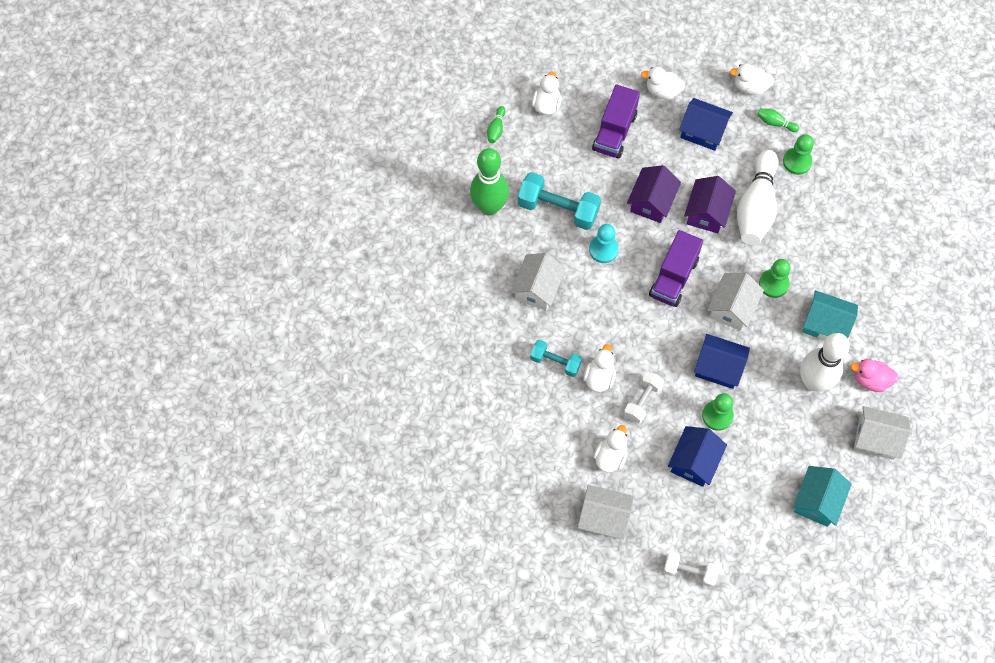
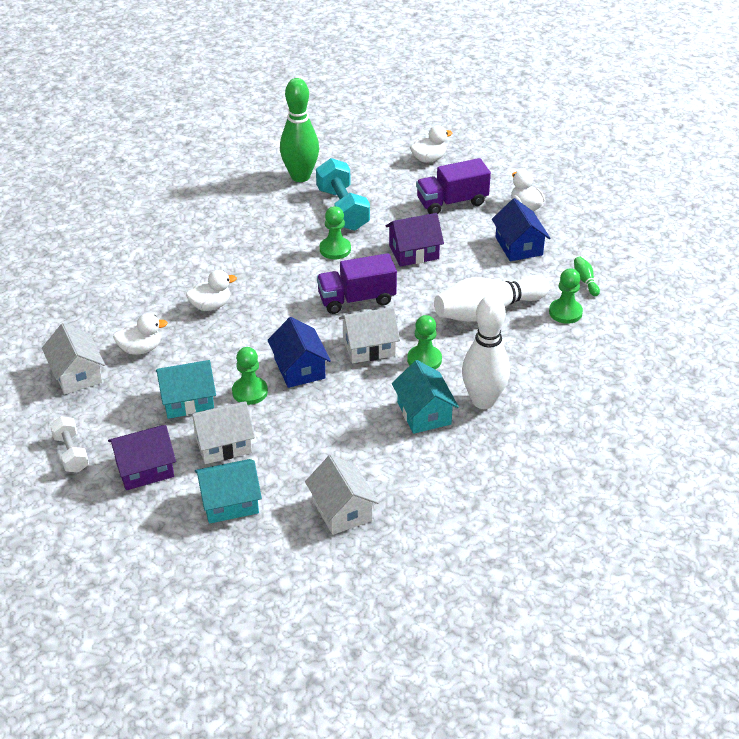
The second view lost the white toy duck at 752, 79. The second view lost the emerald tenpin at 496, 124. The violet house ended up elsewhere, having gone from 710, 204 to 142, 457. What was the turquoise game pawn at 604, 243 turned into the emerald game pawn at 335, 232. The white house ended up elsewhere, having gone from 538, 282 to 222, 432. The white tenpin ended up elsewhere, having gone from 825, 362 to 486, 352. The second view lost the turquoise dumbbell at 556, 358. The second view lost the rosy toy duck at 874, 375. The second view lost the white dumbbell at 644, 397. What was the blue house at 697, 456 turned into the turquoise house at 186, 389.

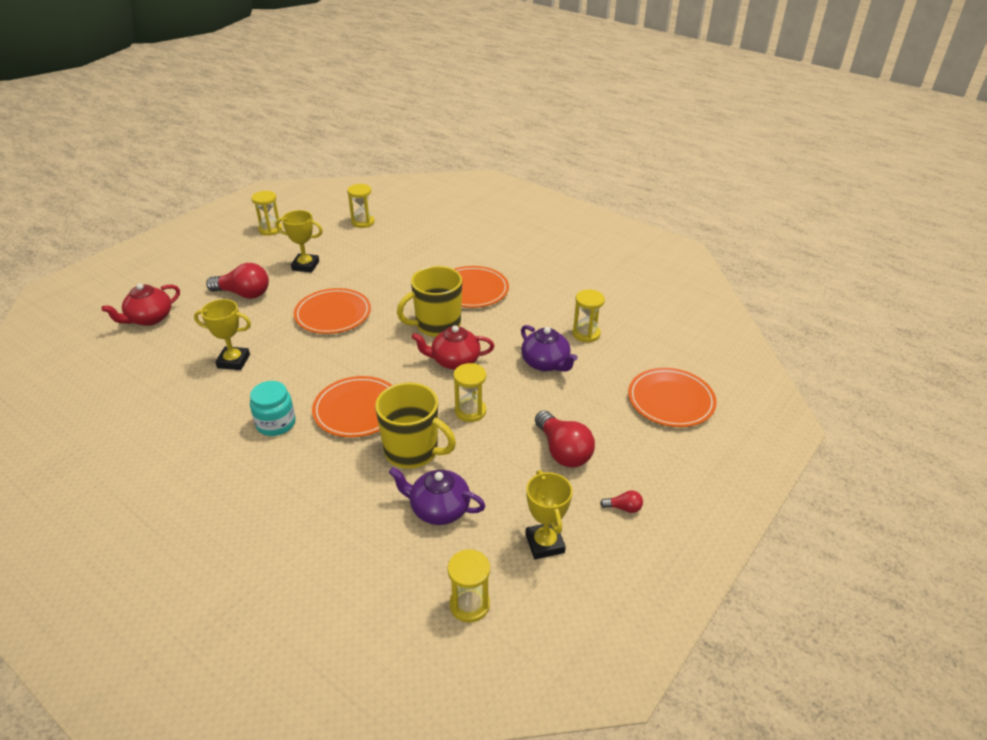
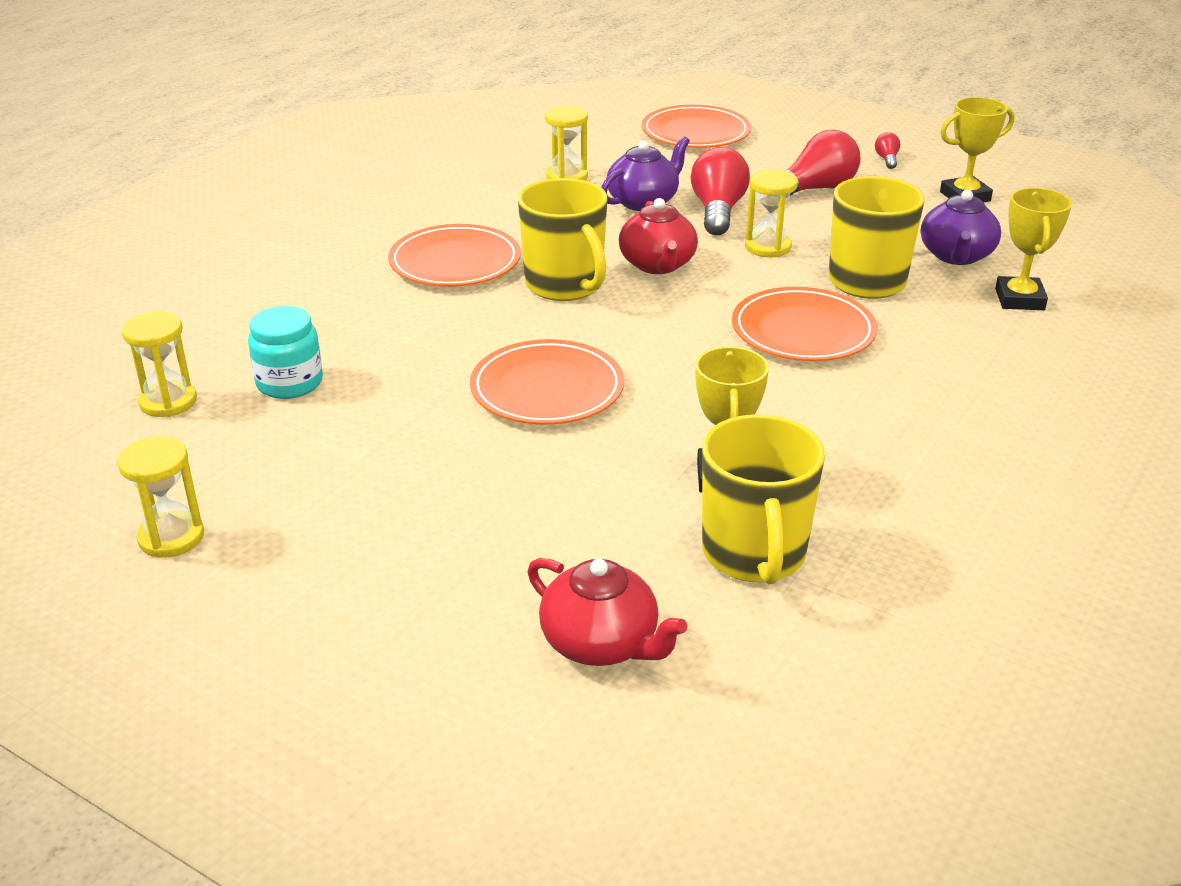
The yellow prize cup ended up elsewhere, having gone from 299, 241 to 1033, 249. The crimson light bulb ended up elsewhere, having gone from 237, 281 to 720, 191. The turquoise jam jar ended up elsewhere, having gone from 272, 408 to 285, 352. The second view lost the yellow sandglass at 468, 585. The second view gained the yellow coffee mug at 763, 499.

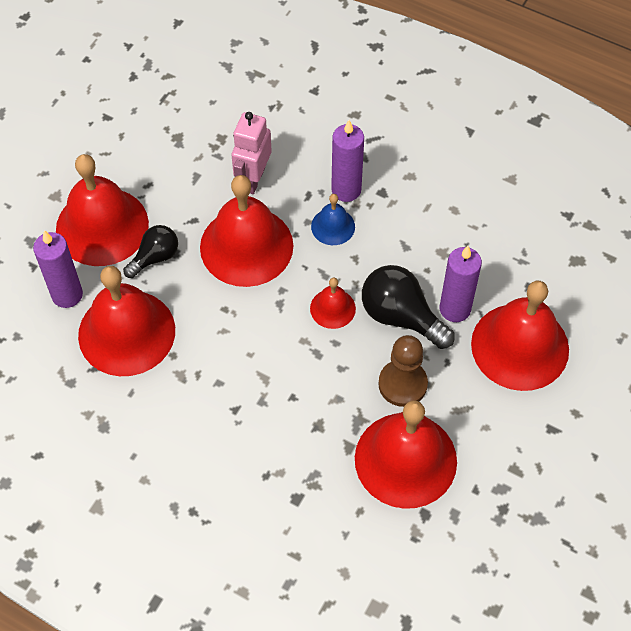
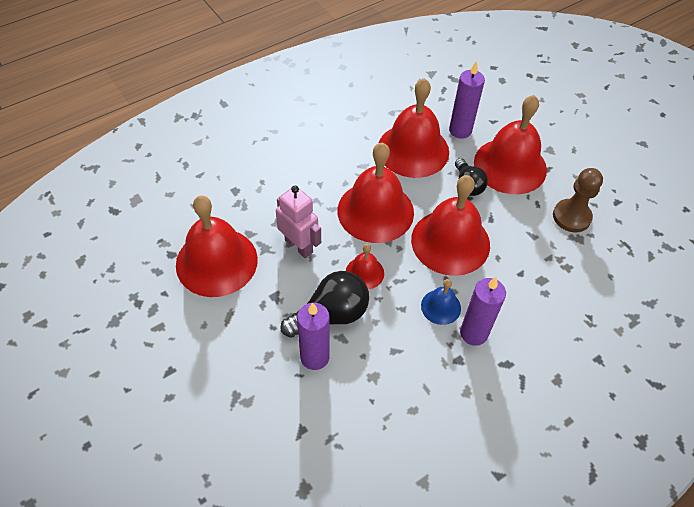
The rosy robot ended up elsewhere, having gone from 251, 153 to 298, 222. The crimson school bell ended up elsewhere, having gone from 520, 336 to 375, 192. The brown game pawn ended up elsewhere, having gone from 403, 371 to 578, 200.

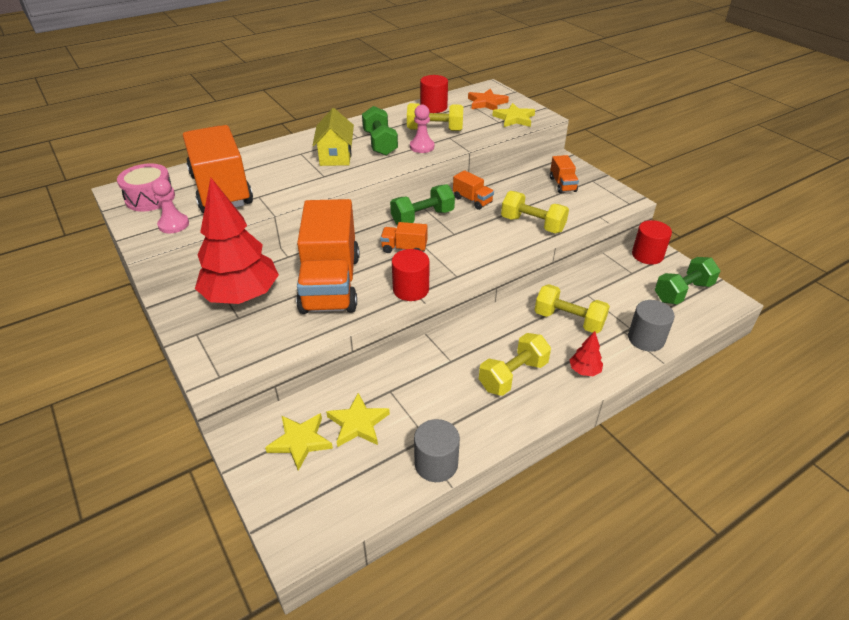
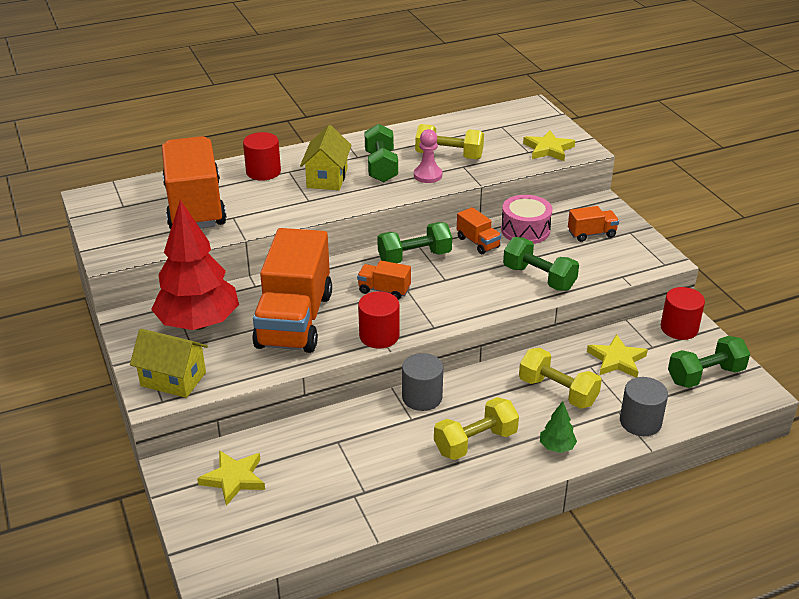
The crimson cylinder ended up elsewhere, having gone from 434, 94 to 262, 156. The second view lost the bright orange star shape at 488, 99. The bright orange truck at 564, 174 ended up facing another way, 105 degrees counterclockwise from before. The rosy toy drum ended up elsewhere, having gone from 146, 187 to 527, 219. The second view lost the rosy game pawn at 170, 205. What was the yellow dumbbell at 535, 212 turned into the emerald dumbbell at 541, 264. What was the crimson toy tree at 586, 353 turned into the emerald toy tree at 558, 427. The yellow star shape ended up elsewhere, having gone from 358, 420 to 617, 356. The grey cylinder ended up elsewhere, having gone from 437, 450 to 422, 382. The second view gained the yellow house at 169, 363.

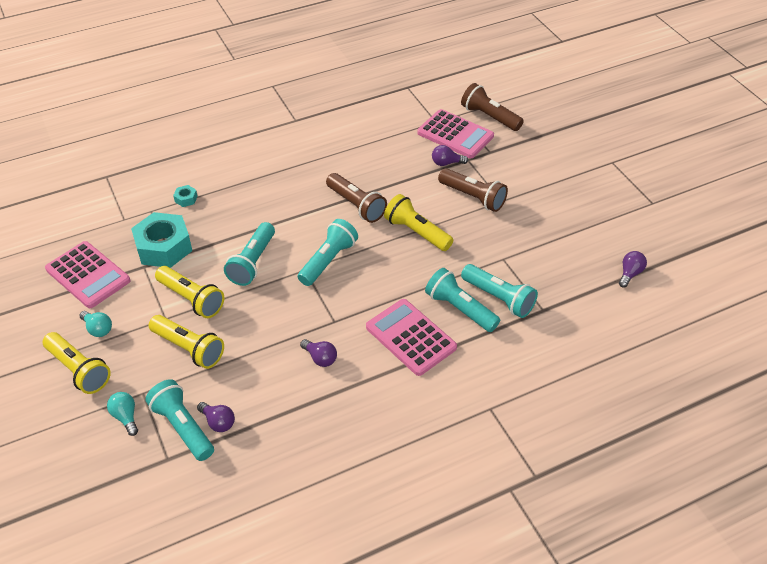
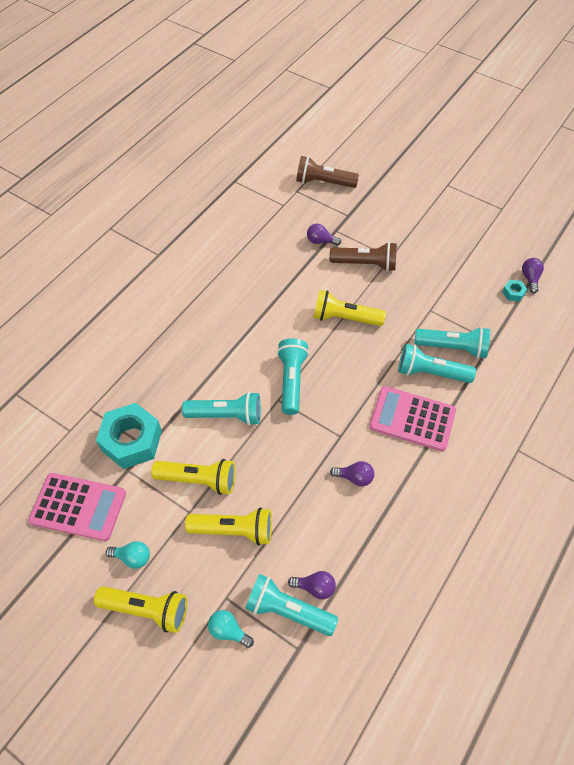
The second view lost the rosy pocket calculator at 455, 133. The violet light bulb at 450, 155 ended up facing another way, 45 degrees clockwise from before. The second view lost the brown torch at 356, 198. The turquoise hexagon nut ended up elsewhere, having gone from 185, 196 to 514, 291. The turquoise torch at 249, 254 ended up facing another way, 75 degrees counterclockwise from before.

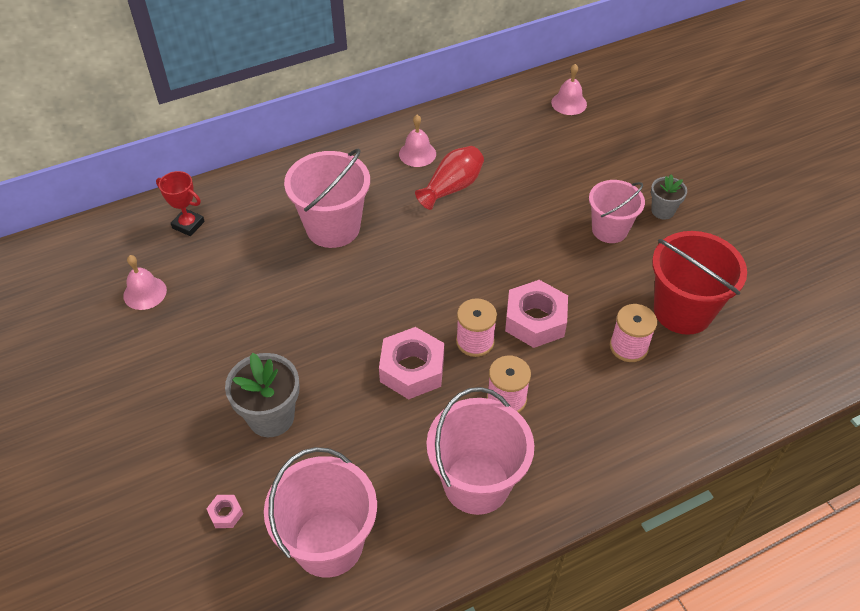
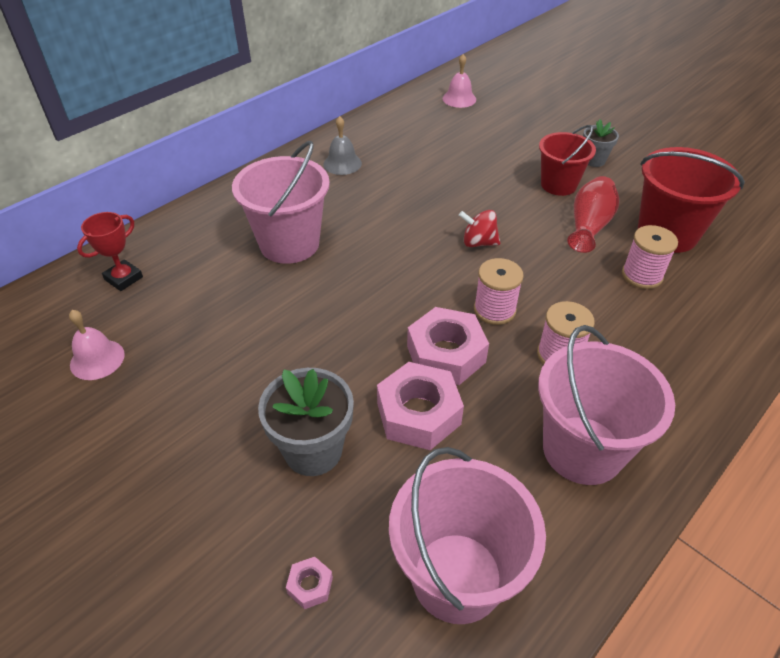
What was the rosy school bell at 417, 141 turned into the grey school bell at 342, 145. The crimson tall vase ended up elsewhere, having gone from 449, 178 to 593, 214. The crimson prize cup at 180, 203 ended up facing another way, 60 degrees counterclockwise from before. What was the rosy bucket at 617, 211 turned into the crimson bucket at 567, 160. The rosy hexagon nut ended up elsewhere, having gone from 536, 314 to 420, 406. The second view gained the crimson whirligig at 479, 228.

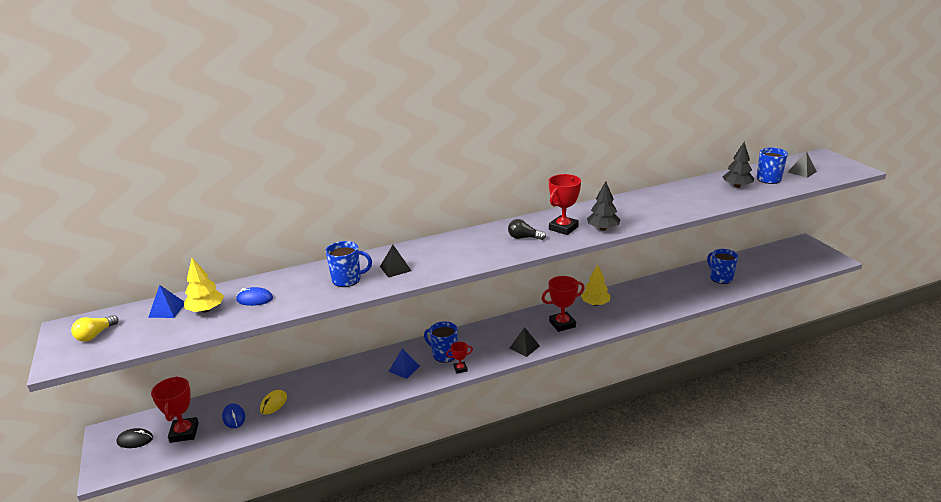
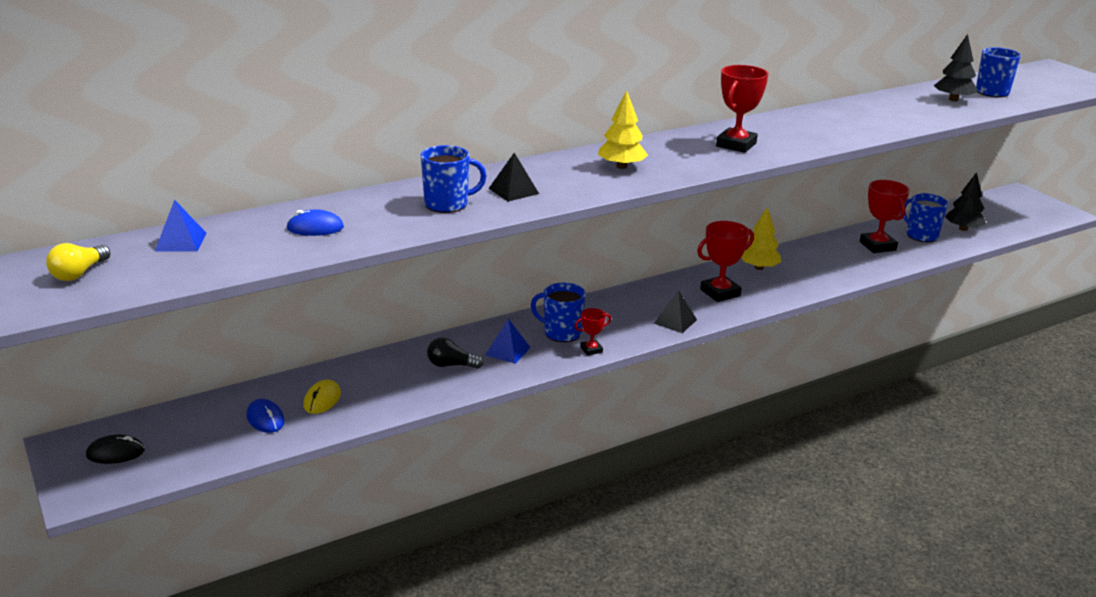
The second view lost the jet-black solid pyramid at 802, 164. The jet-black toy tree ended up elsewhere, having gone from 603, 206 to 965, 201. The jet-black light bulb ended up elsewhere, having gone from 527, 229 to 455, 353. The yellow toy tree ended up elsewhere, having gone from 204, 285 to 623, 129. The crimson prize cup ended up elsewhere, having gone from 175, 409 to 885, 216.

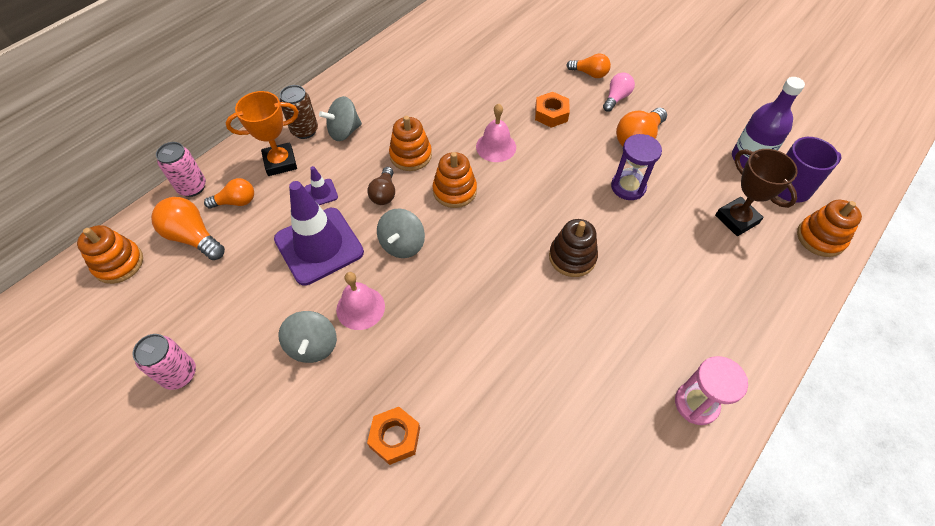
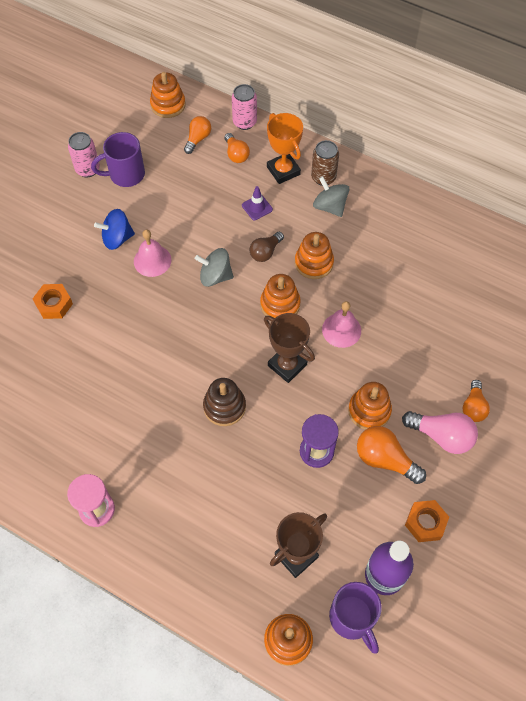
The size of the rosy light bulb at 619, 92 changed by a factor of 1.52. The bright orange hexagon nut ended up elsewhere, having gone from 552, 110 to 427, 521. The brown light bulb at 381, 186 ended up facing another way, 45 degrees counterclockwise from before. The second view lost the violet safety cone at 319, 233. The size of the bright orange light bulb at 188, 228 changed by a factor of 0.66. What was the grey whirligig at 307, 337 turned into the blue whirligig at 114, 229. The second view gained the violet coffee mug at 118, 159. The second view gained the brown prize cup at 289, 348. The second view gained the bright orange stacking toy at 370, 406.

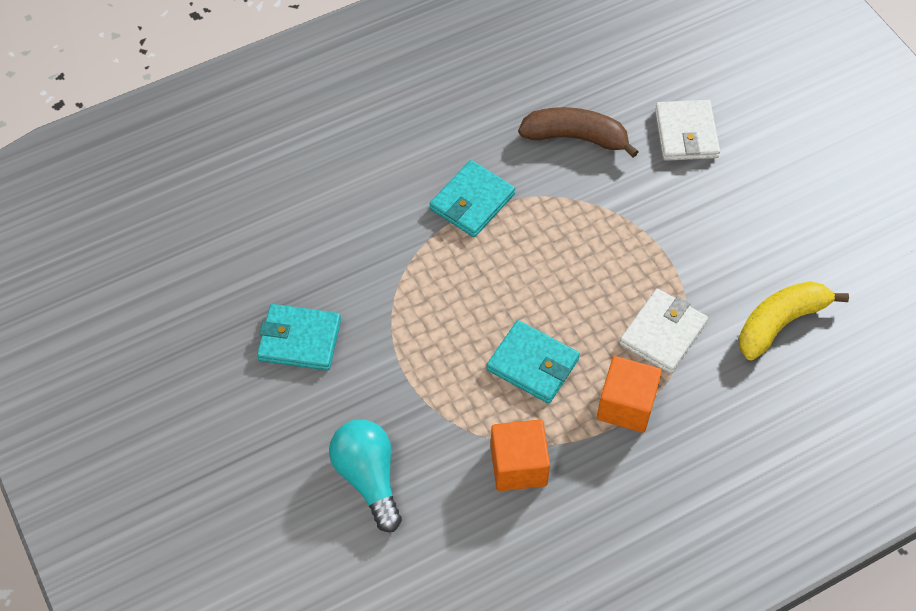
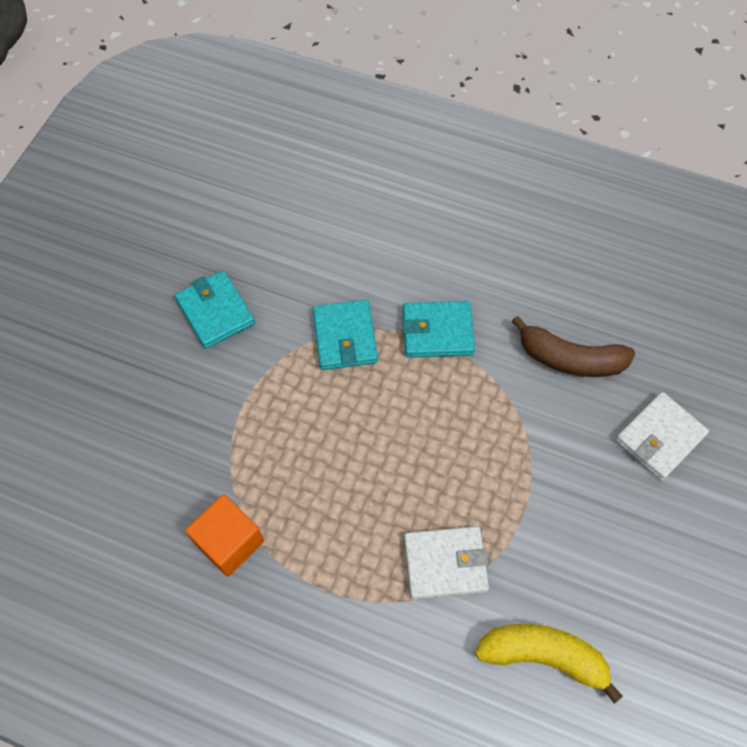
The brown banana fruit at 578, 132 ended up facing another way, 135 degrees clockwise from before. The turquoise wallet ended up elsewhere, having gone from 533, 362 to 345, 335. The second view lost the bright orange cube at 629, 394. The second view lost the turquoise light bulb at 365, 476.

